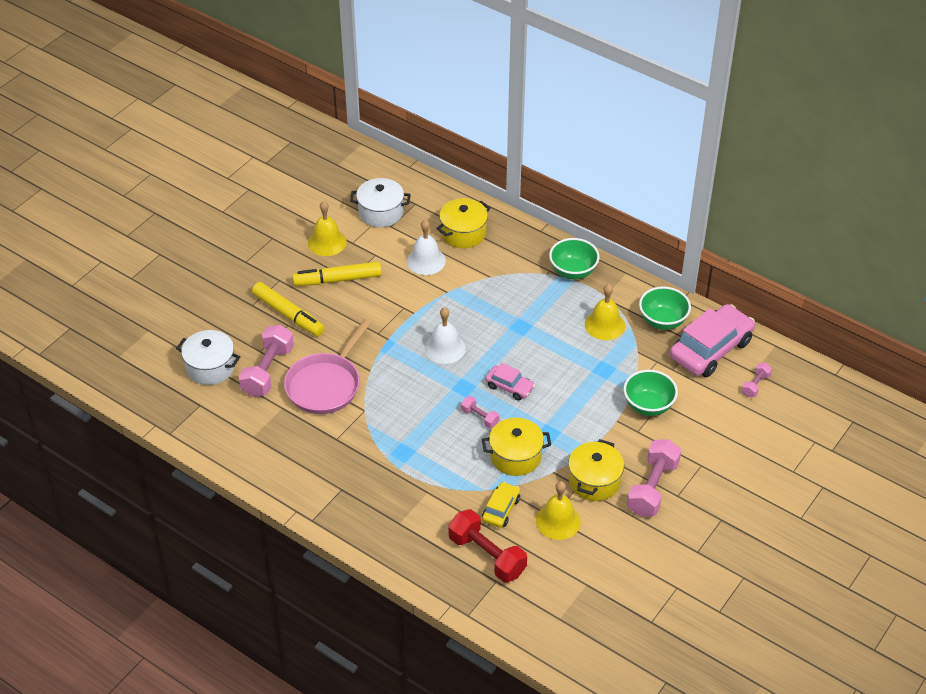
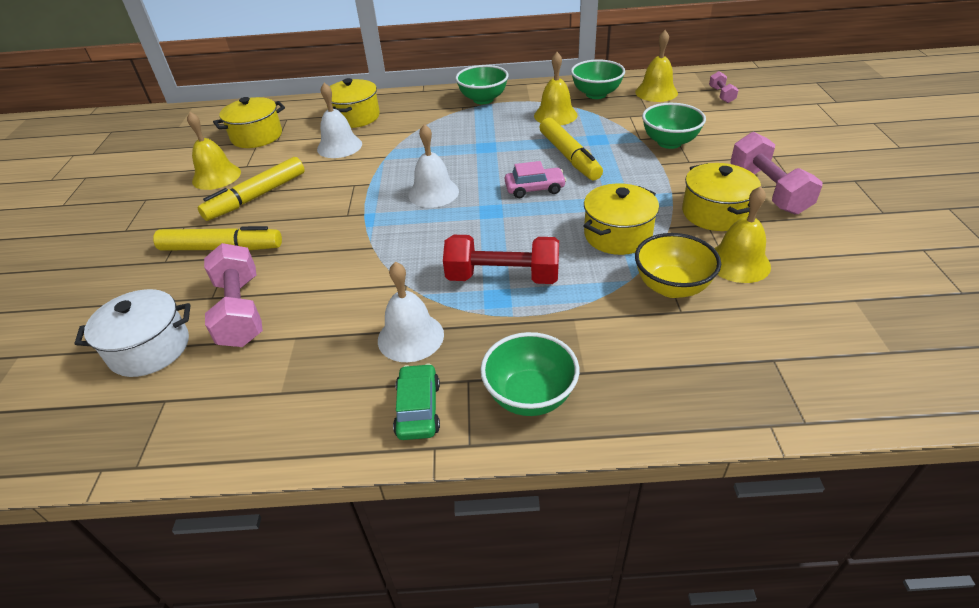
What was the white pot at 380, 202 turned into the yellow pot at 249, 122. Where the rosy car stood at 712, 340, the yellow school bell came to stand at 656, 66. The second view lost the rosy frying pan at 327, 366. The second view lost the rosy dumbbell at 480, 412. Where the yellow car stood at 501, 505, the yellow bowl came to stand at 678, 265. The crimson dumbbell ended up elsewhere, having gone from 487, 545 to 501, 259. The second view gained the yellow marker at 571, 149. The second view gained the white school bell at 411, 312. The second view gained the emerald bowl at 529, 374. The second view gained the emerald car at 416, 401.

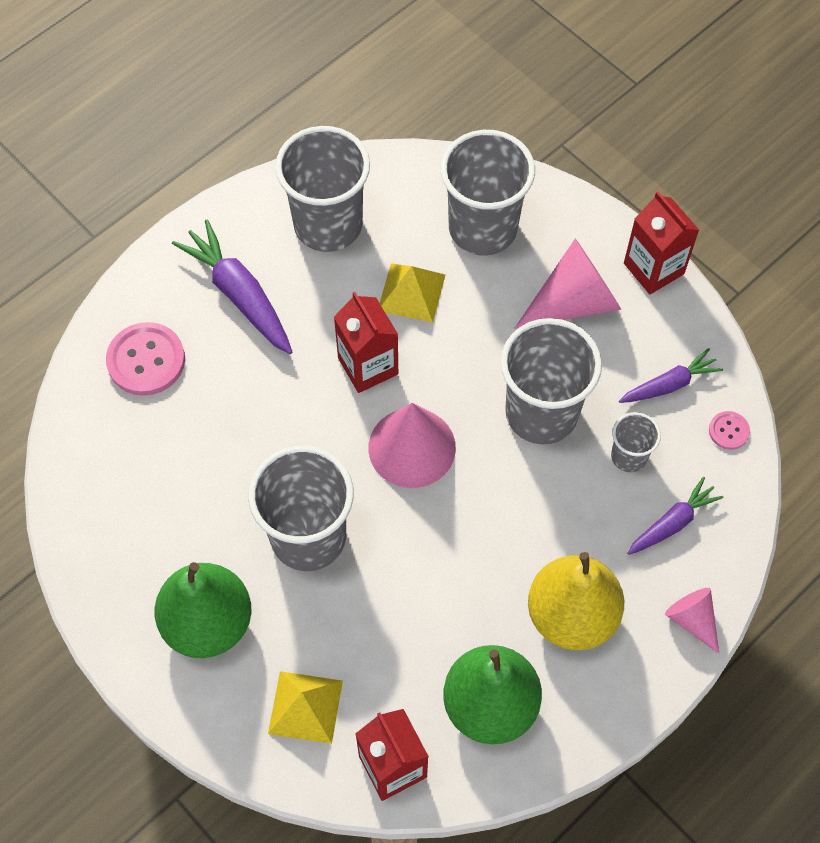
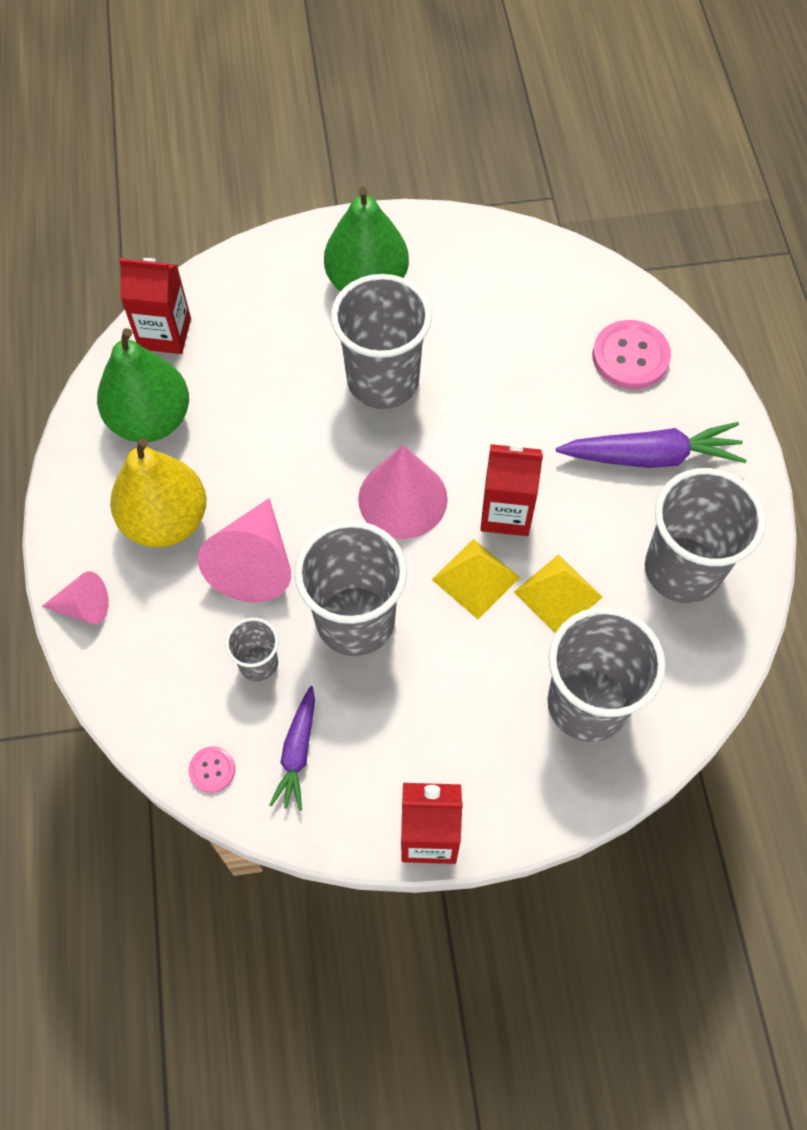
The rosy cone shape ended up elsewhere, having gone from 568, 283 to 244, 550. The second view lost the violet carrot at 675, 516. The yellow solid pyramid ended up elsewhere, having gone from 305, 707 to 475, 579.

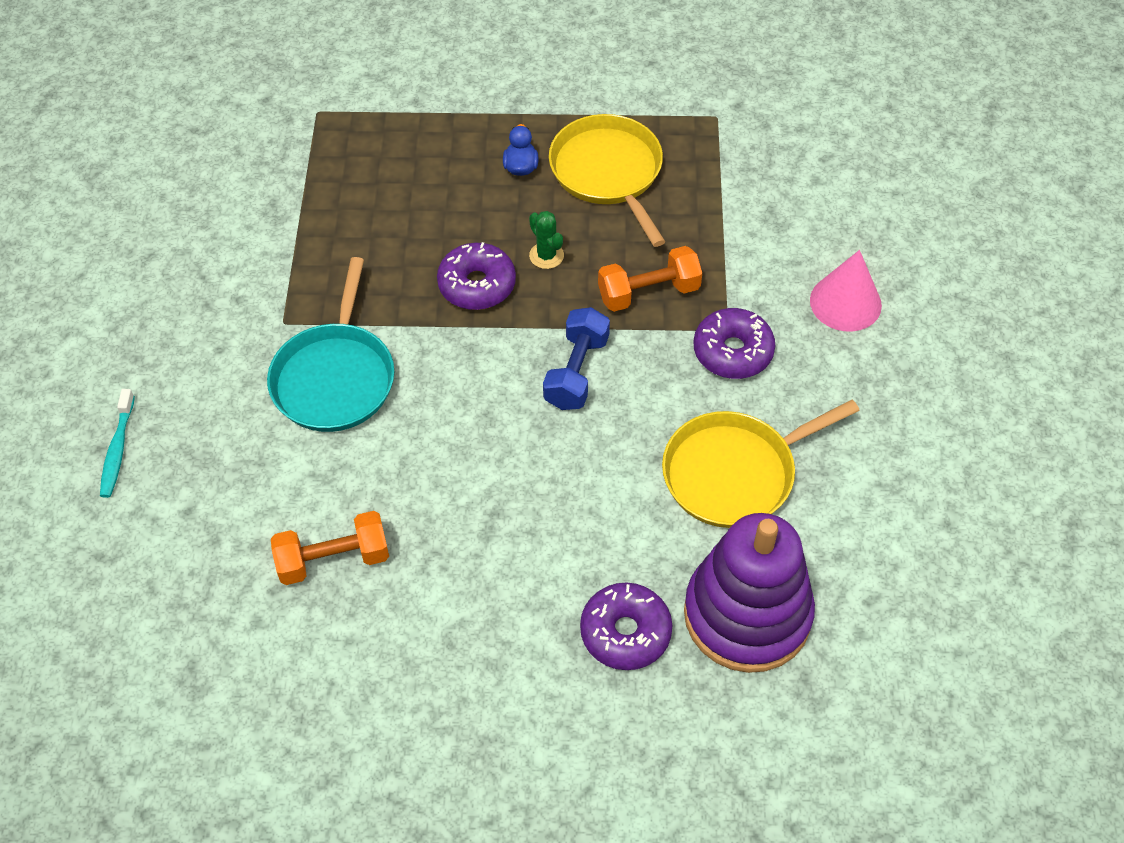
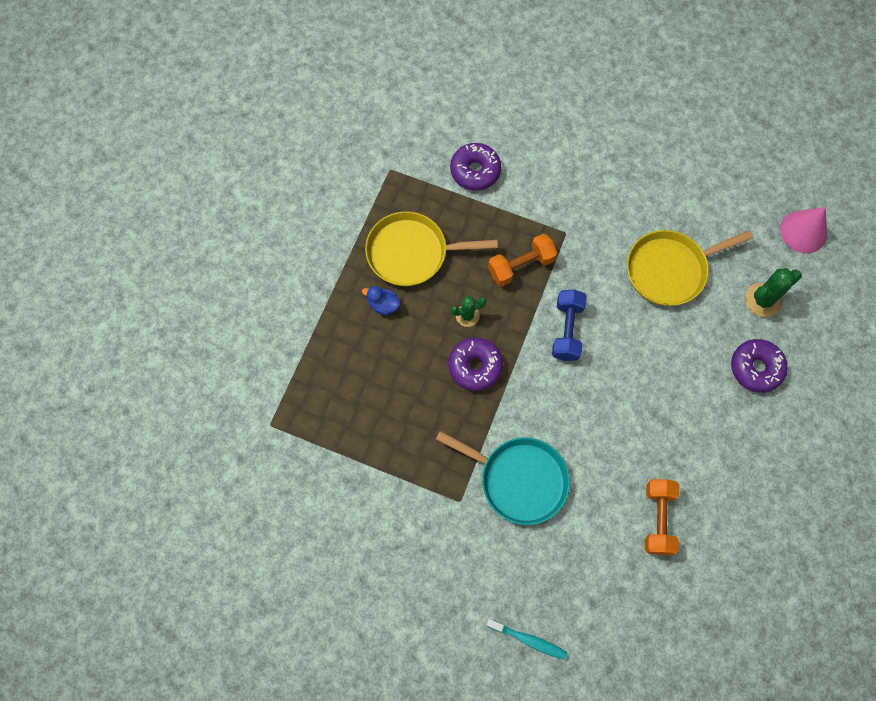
The bright orange dumbbell at 650, 279 ended up facing another way, 60 degrees clockwise from before. The rosy cone shape ended up elsewhere, having gone from 846, 291 to 803, 230. The blue dumbbell at 576, 358 ended up facing another way, 60 degrees clockwise from before. The violet donut ended up elsewhere, having gone from 734, 343 to 475, 167. The yellow frying pan at 761, 464 ended up facing another way, 75 degrees clockwise from before. Where the violet stacking toy stood at 749, 593, the emerald cactus came to stand at 773, 292.

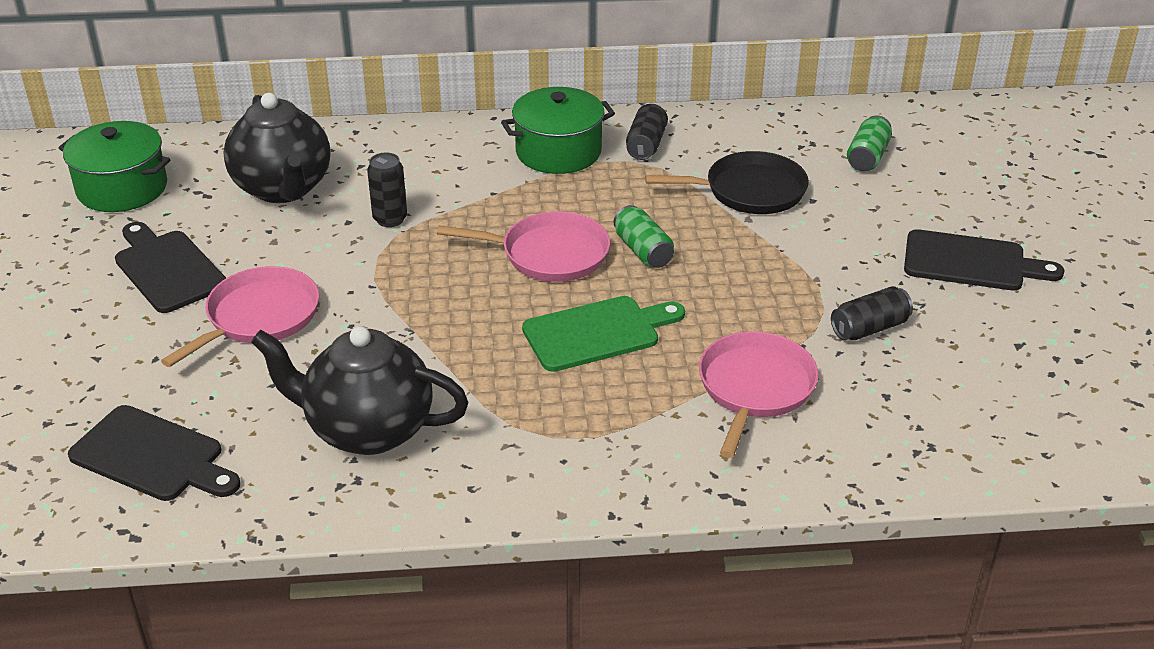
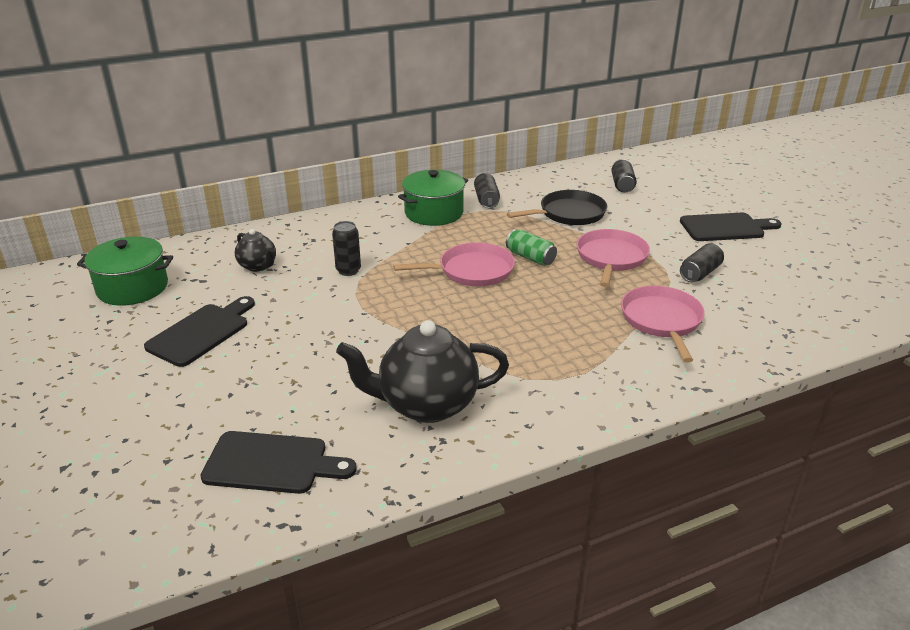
The size of the jet-black tea pot at 276, 148 changed by a factor of 0.53. What was the emerald soda can at 869, 143 turned into the jet-black soda can at 624, 175. The jet-black bread board at 170, 267 ended up facing another way, 90 degrees clockwise from before. The rosy frying pan ended up elsewhere, having gone from 240, 316 to 613, 258. The second view lost the emerald bread board at 603, 334.

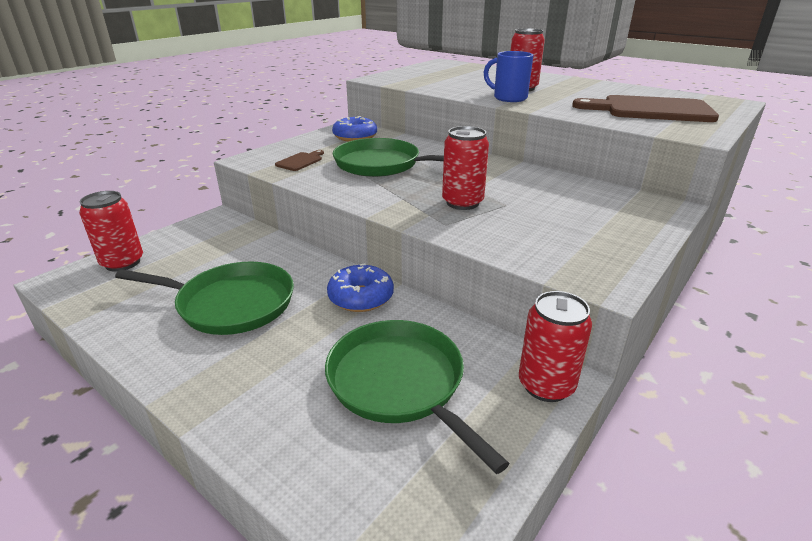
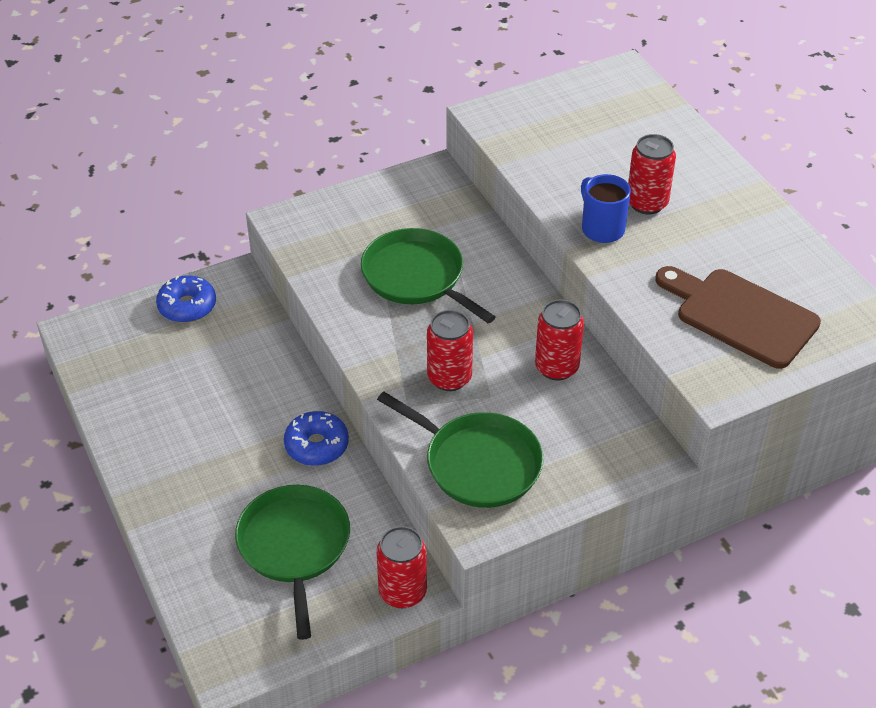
The blue donut ended up elsewhere, having gone from 354, 129 to 186, 299. The second view lost the brown bread board at 299, 160. The crimson soda can ended up elsewhere, having gone from 111, 231 to 559, 340. The emerald frying pan ended up elsewhere, having gone from 204, 298 to 460, 450.

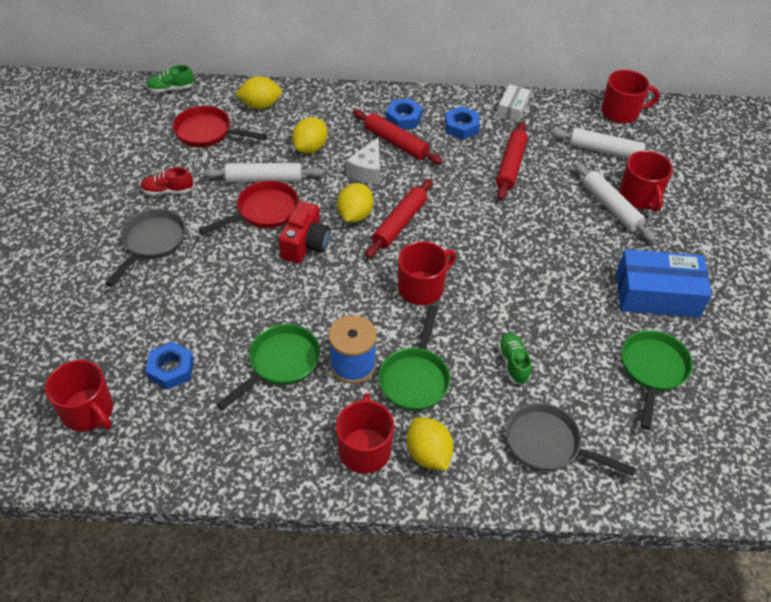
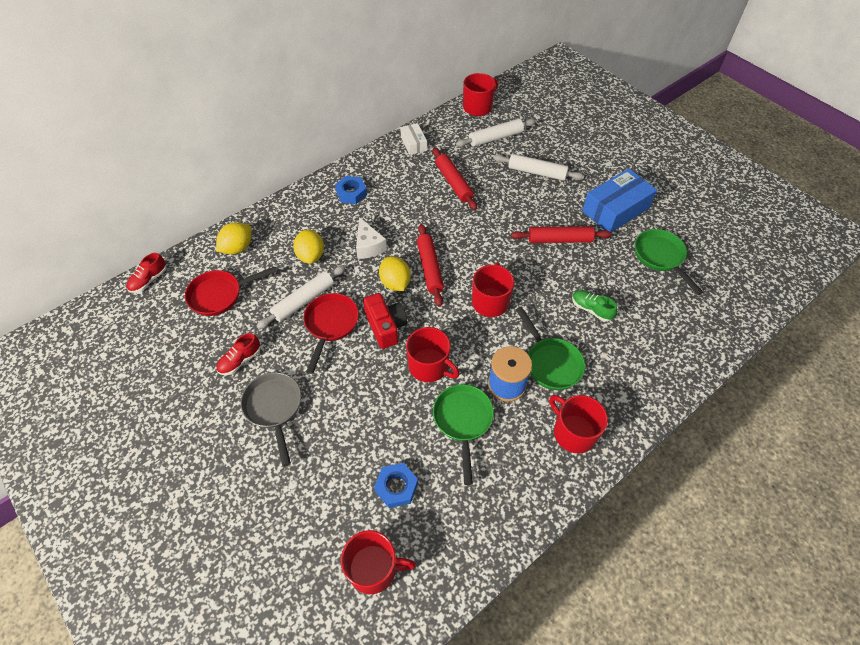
What was the emerald lace-up shoe at 170, 79 turned into the crimson lace-up shoe at 147, 273. The second view lost the blue hexagon nut at 462, 123. The crimson dough roller ended up elsewhere, having gone from 397, 136 to 561, 234. The crimson coffee mug ended up elsewhere, having gone from 646, 181 to 433, 354. The second view lost the grey frying pan at 571, 439. The second view lost the yellow citrus fruit at 430, 444.

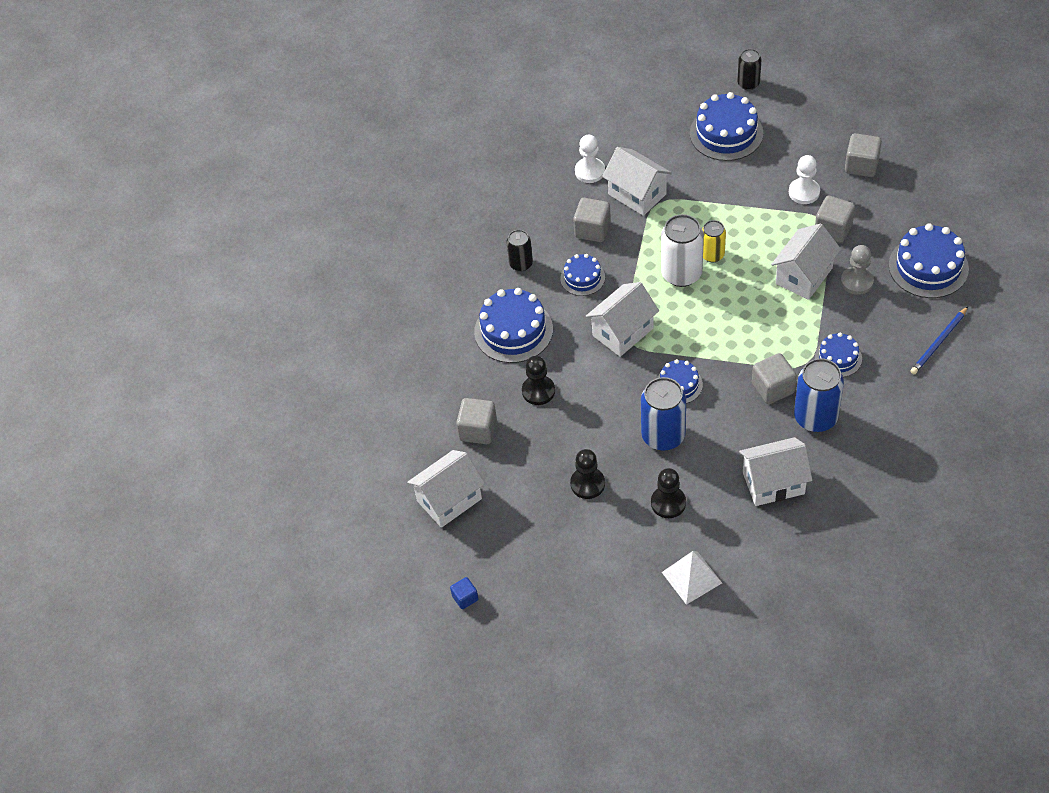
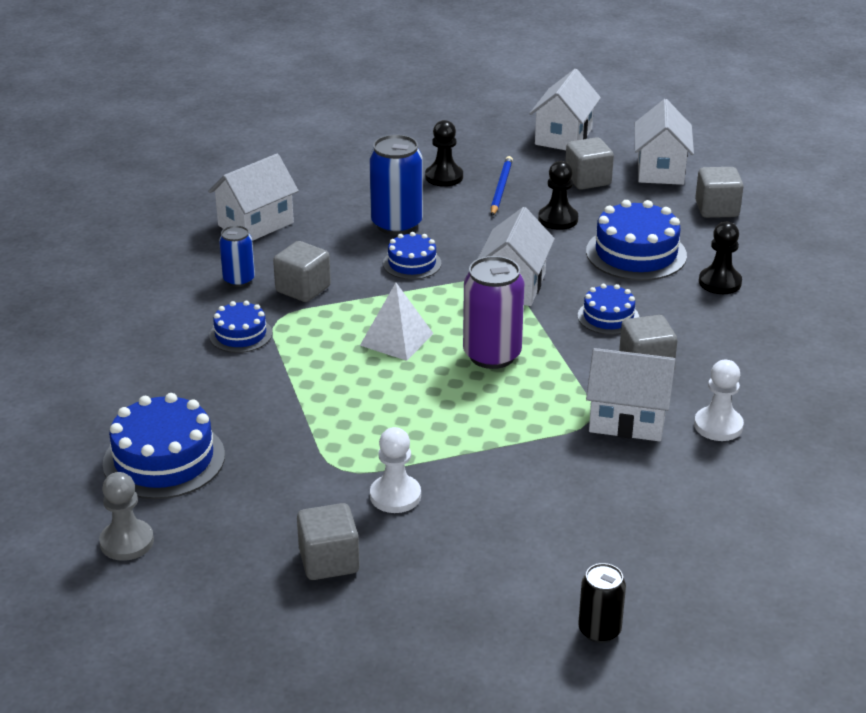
The second view lost the blue gateau at 726, 126. The grey cube ended up elsewhere, having gone from 835, 219 to 719, 192. What was the white soda can at 682, 250 turned into the violet soda can at 494, 312. The second view lost the yellow soda can at 714, 241. The white house ended up elsewhere, having gone from 806, 261 to 664, 142. The second view lost the jet-black soda can at 519, 251. The grey game pawn ended up elsewhere, having gone from 857, 270 to 126, 516. The blue lead pencil ended up elsewhere, having gone from 939, 340 to 502, 186. The size of the blue soda can at 819, 395 changed by a factor of 0.59. The jet-black game pawn ended up elsewhere, having gone from 668, 493 to 720, 258. The white solid pyramid ended up elsewhere, having gone from 692, 578 to 397, 322. The second view lost the blue cube at 464, 593.

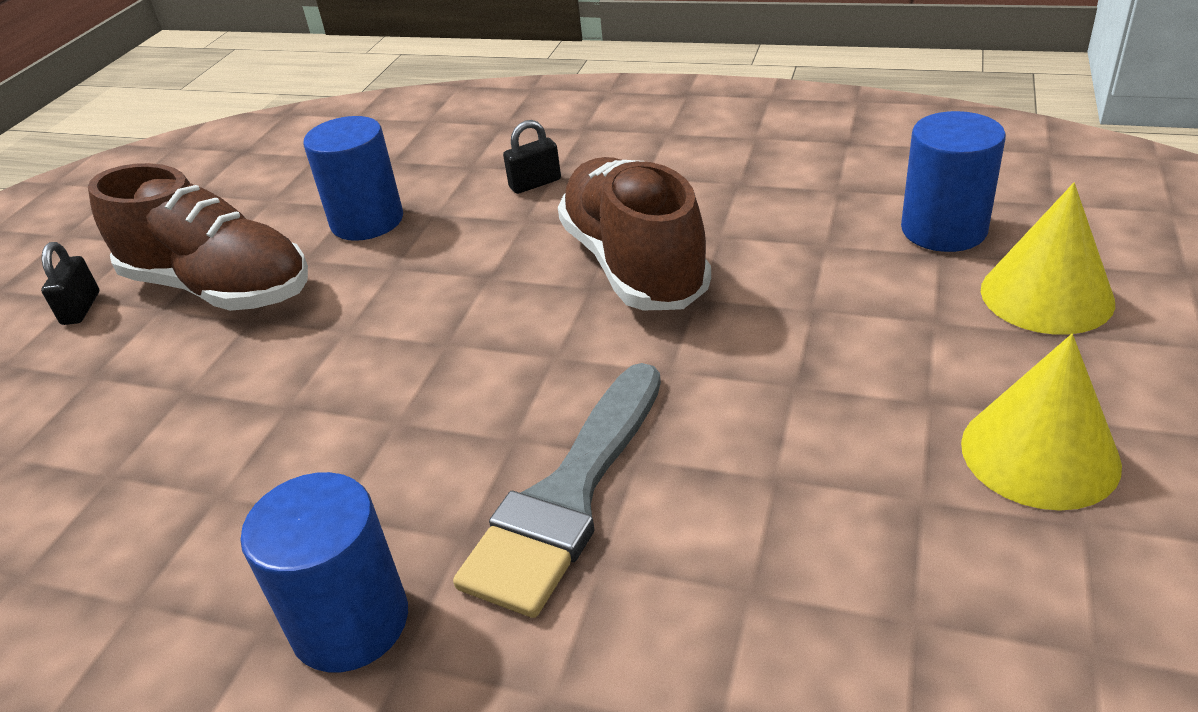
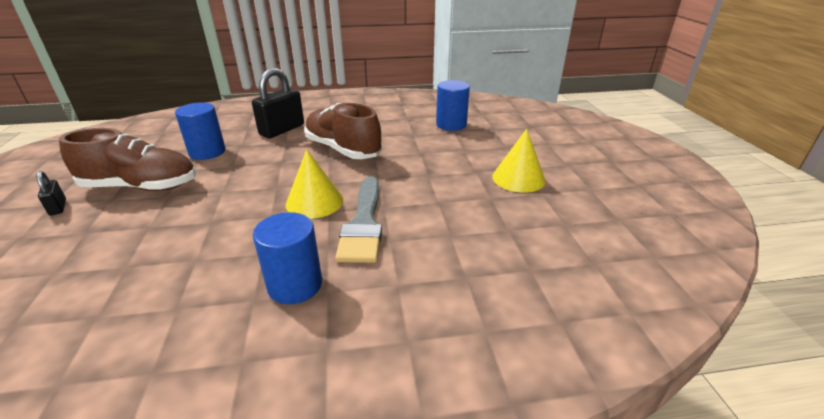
The size of the jet-black small lock at 532, 157 changed by a factor of 2.04. The yellow cone shape ended up elsewhere, having gone from 1048, 258 to 314, 184.

